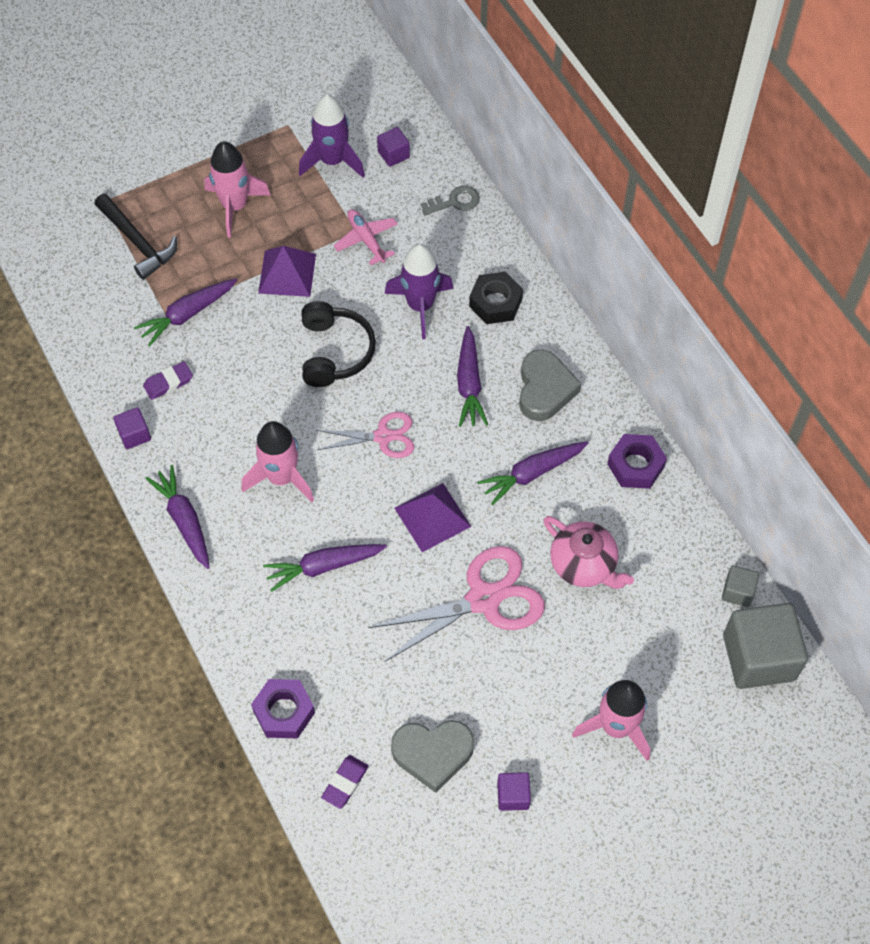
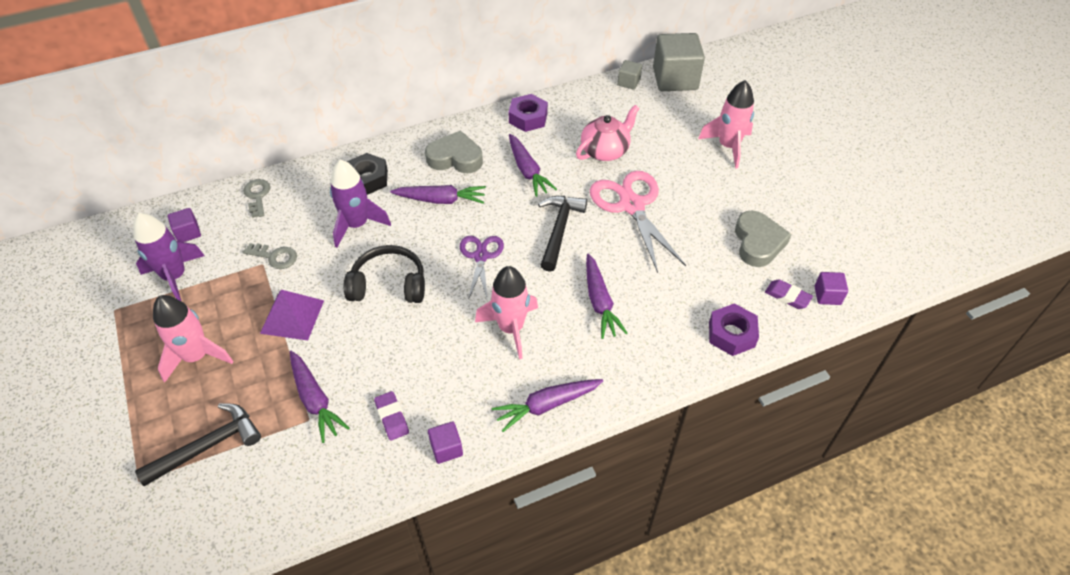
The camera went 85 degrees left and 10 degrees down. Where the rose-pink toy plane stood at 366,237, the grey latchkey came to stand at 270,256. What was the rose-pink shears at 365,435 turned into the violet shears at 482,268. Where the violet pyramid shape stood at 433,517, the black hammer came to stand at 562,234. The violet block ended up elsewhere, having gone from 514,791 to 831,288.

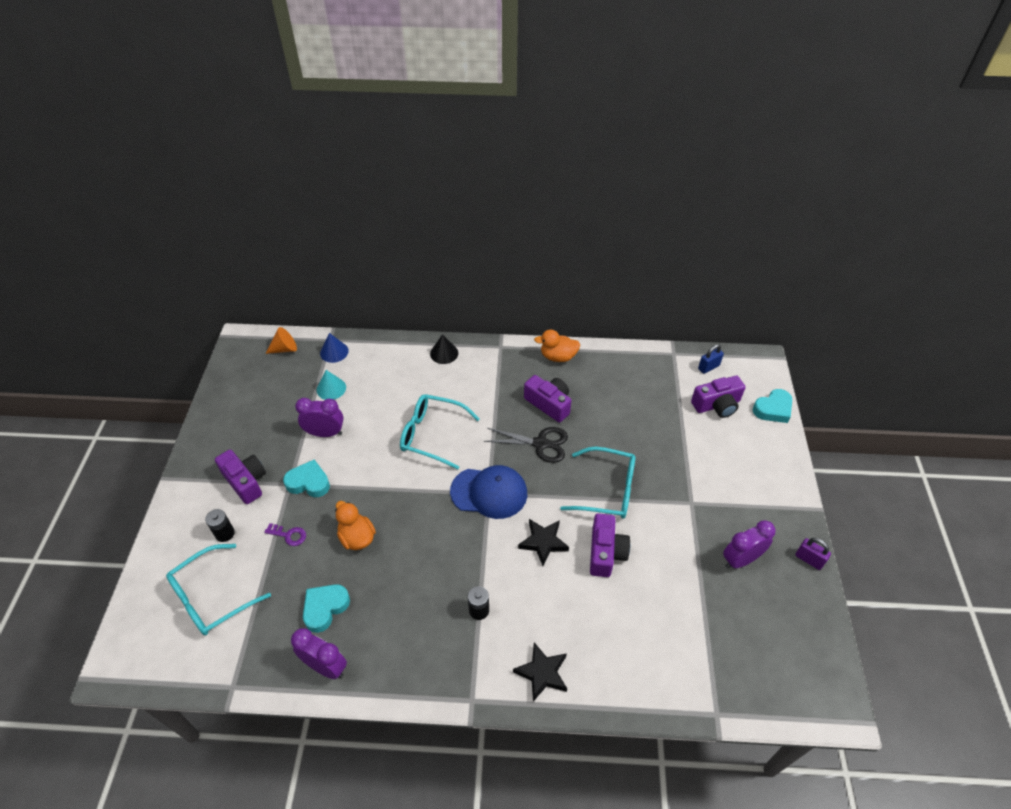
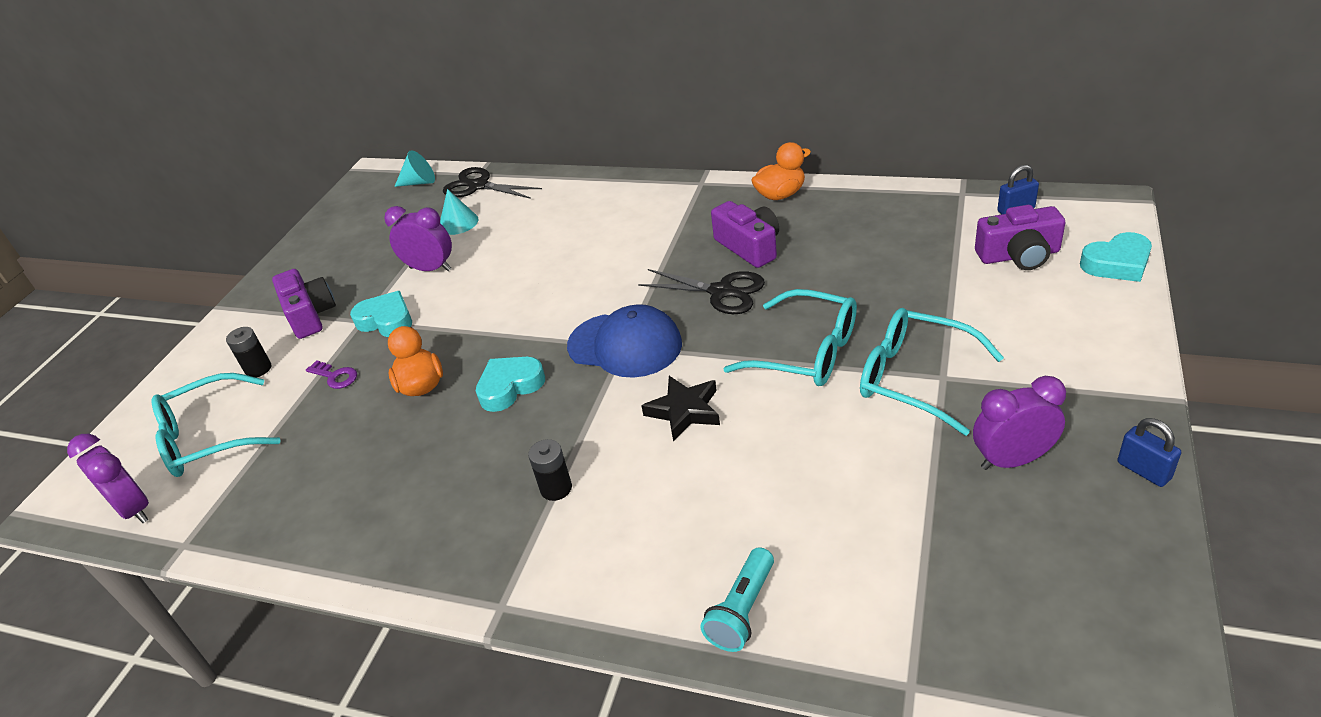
The camera went 20 degrees right and 10 degrees down. The violet alarm clock ended up elsewhere, having gone from 319,653 to 108,478. What was the orange solid cone at 281,340 turned into the turquoise solid cone at 414,168. Where the blue solid cone stood at 334,348, the black shears came to stand at 492,183. The turquoise heart ended up elsewhere, having gone from 326,608 to 510,384. The second view gained the turquoise pocket torch at 737,599. The orange rubber duck at 557,346 ended up facing another way, 135 degrees clockwise from before. The turquoise eyeglasses ended up elsewhere, having gone from 440,432 to 932,372. What was the violet padlock at 813,554 turned into the blue padlock at 1149,452. The second view lost the black solid cone at 444,349. The second view lost the black star shape at 540,672. The second view lost the violet compact camera at 610,545.

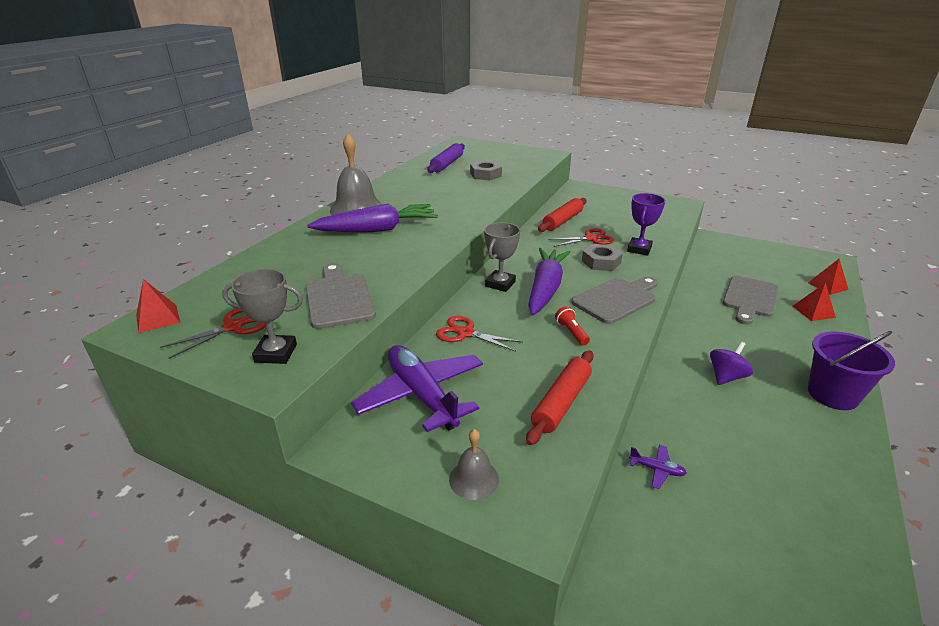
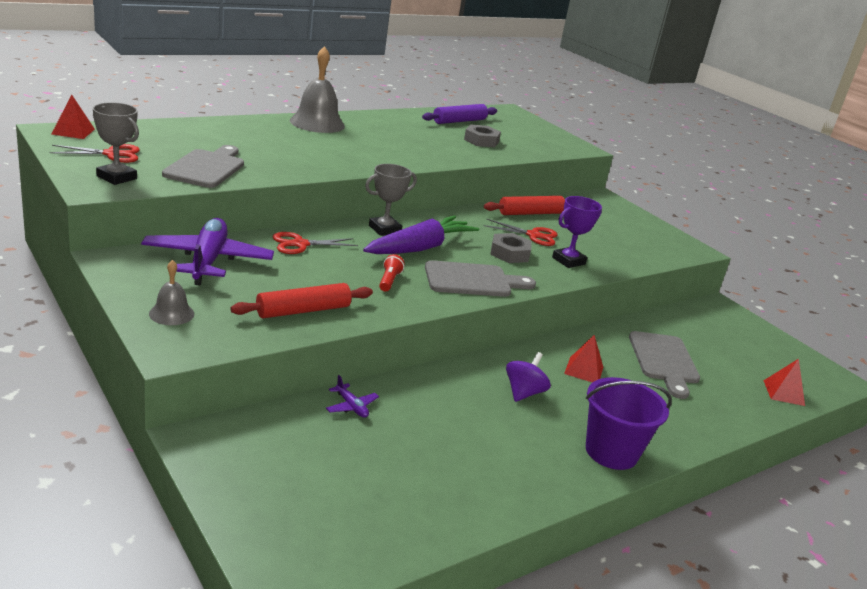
The camera went 25 degrees right and 5 degrees down. The red shears at 479,334 ended up facing another way, 75 degrees counterclockwise from before. The violet spinning top at 731,363 ended up facing another way, 45 degrees counterclockwise from before. The red pyramid shape ended up elsewhere, having gone from 814,302 to 583,359. The grey chopping board at 751,300 ended up facing another way, 60 degrees counterclockwise from before. The second view lost the violet toy carrot at 372,218.

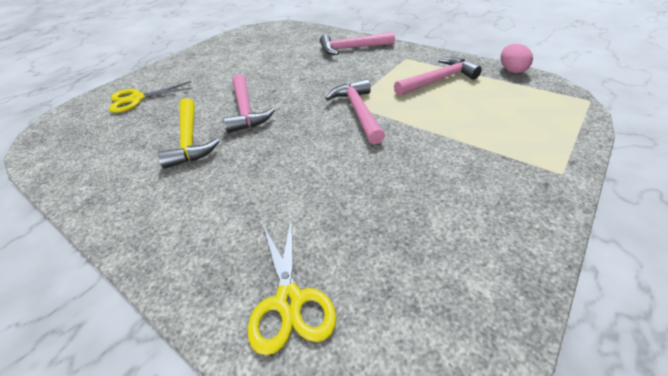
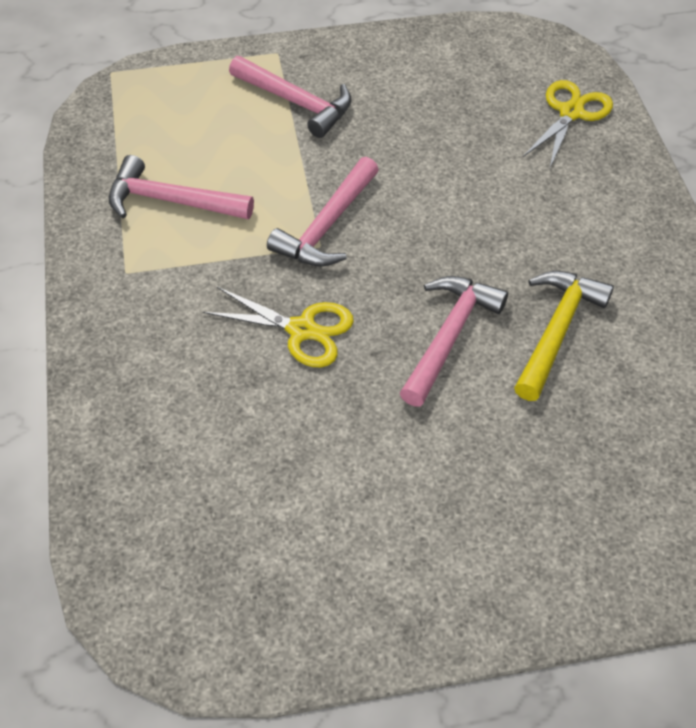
The camera went 140 degrees left and 10 degrees up. The yellow shears ended up elsewhere, having gone from 151,97 to 278,327. The rose-pink hammer ended up elsewhere, having gone from 357,43 to 290,97. The second view lost the rose-pink toy egg at 517,58.

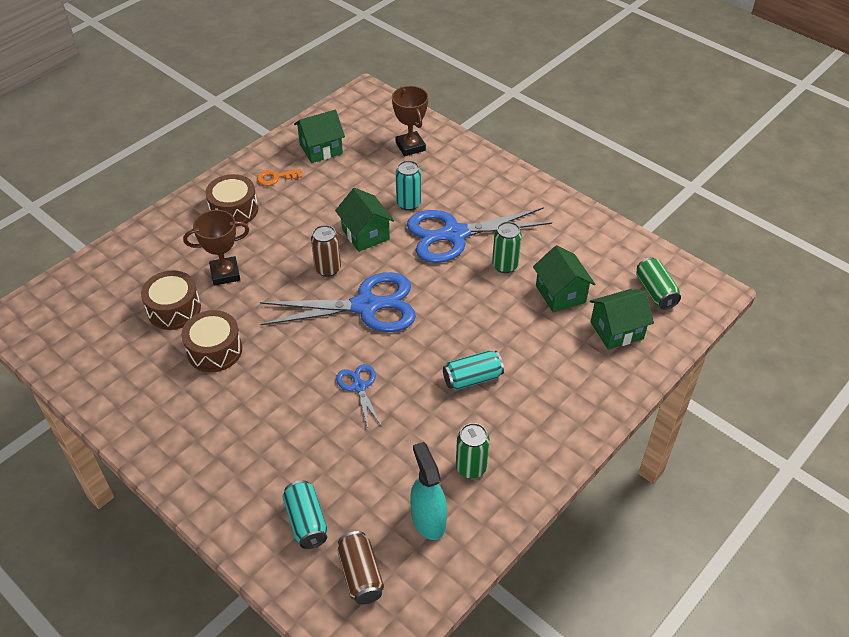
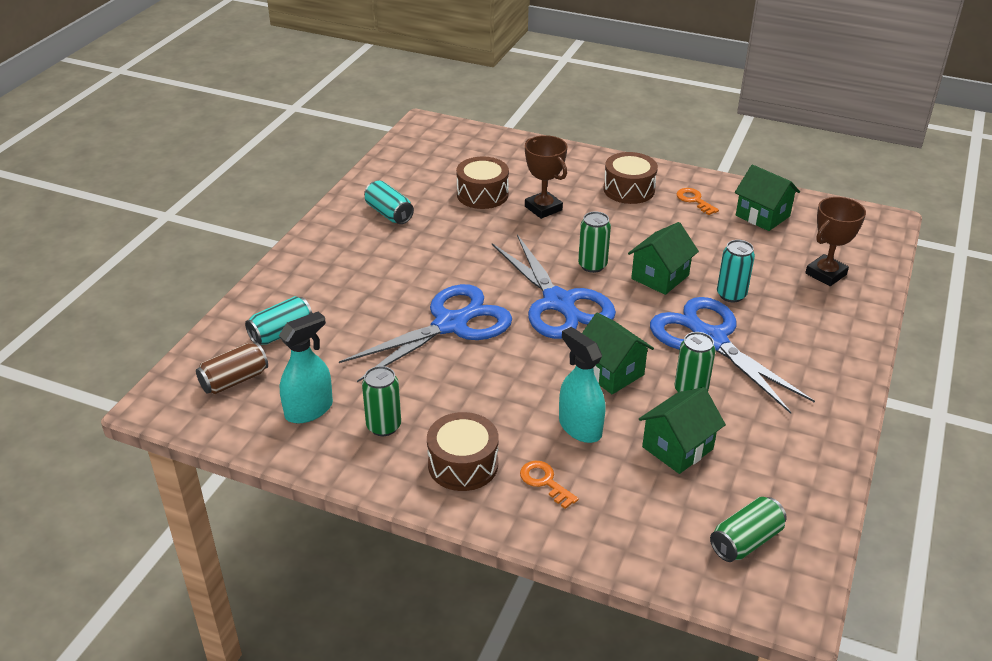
The camera went 70 degrees right and 10 degrees down. The size of the blue shears at 359,396 changed by a factor of 2.09. The turquoise soda can ended up elsewhere, having gone from 473,370 to 389,202. The russet snare drum ended up elsewhere, having gone from 211,341 to 463,451. The second view gained the orange latchkey at 549,485. The second view gained the turquoise spray bottle at 582,385. What was the russet soda can at 326,251 turned into the leaf-green soda can at 594,242. The leaf-green cottage ended up elsewhere, having gone from 622,319 to 618,353.

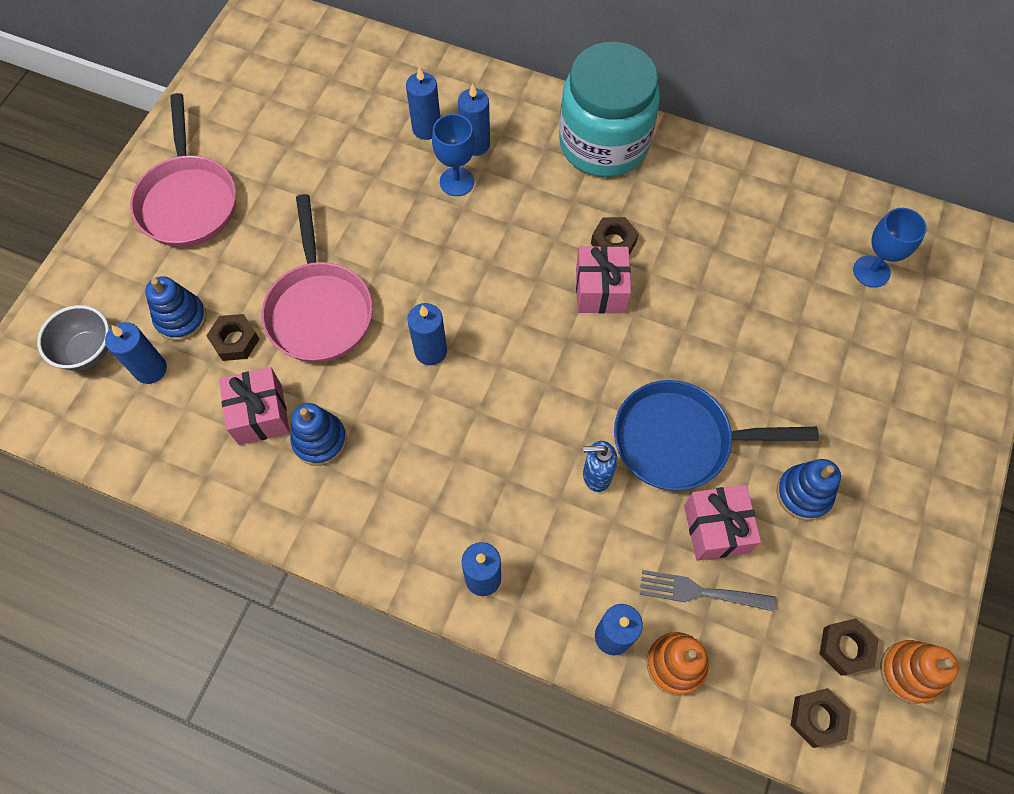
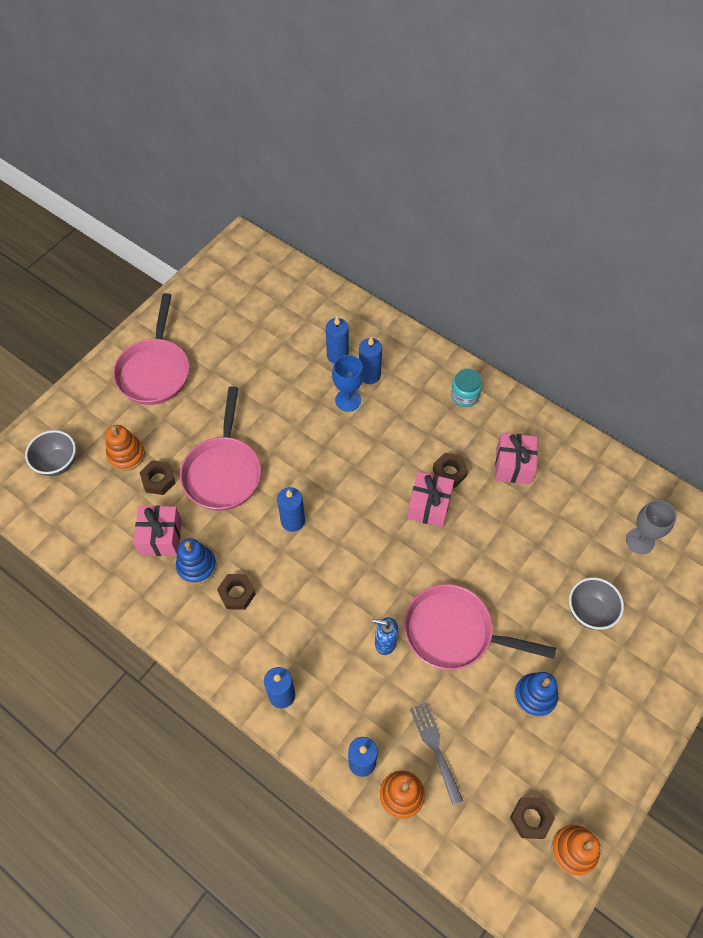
The camera went 15 degrees right and 5 degrees down. What was the blue ring stacker at 176,308 turned into the orange ring stacker at 125,448. The russet hexagon nut ended up elsewhere, having gone from 820,718 to 236,592. What was the blue skillet at 716,435 turned into the rose-pink skillet at 480,627. The grey table fork at 708,591 ended up facing another way, 45 degrees clockwise from before. The size of the turquoise jar at 609,109 changed by a factor of 0.42. The rose-pink present ended up elsewhere, having gone from 722,523 to 516,458. The second view gained the grey deep dish at 596,603. What was the blue wine glass at 890,248 turned into the grey wine glass at 651,527. The second view lost the blue wax candle at 136,353.

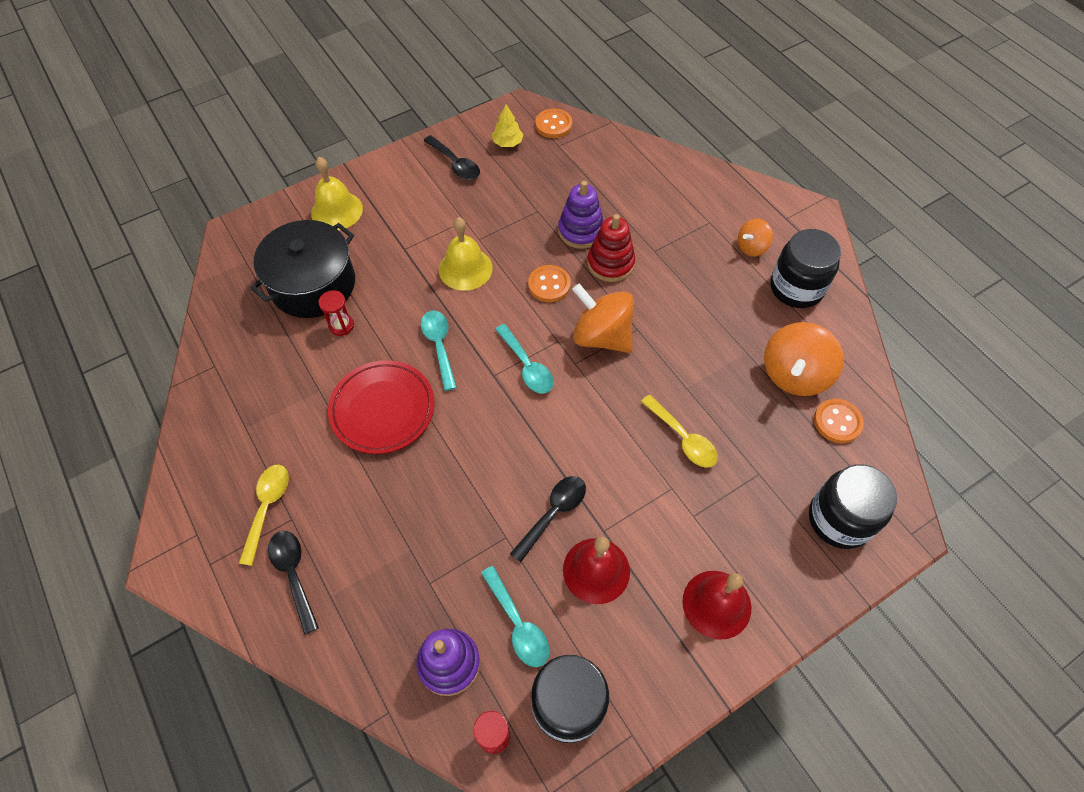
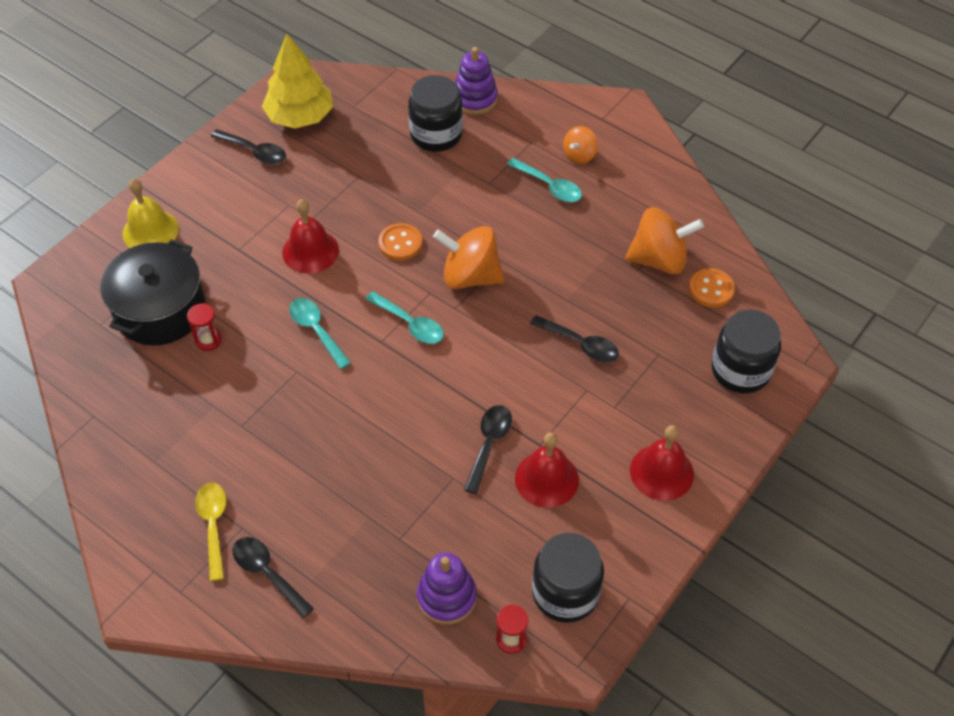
The camera went 20 degrees left and 5 degrees down. The size of the yellow tree at 507,125 changed by a factor of 2.08. What was the yellow school bell at 466,254 turned into the red school bell at 310,236. The black jar ended up elsewhere, having gone from 805,268 to 435,113. The violet ring stacker ended up elsewhere, having gone from 581,215 to 476,81. The turquoise tablespoon ended up elsewhere, having gone from 515,616 to 544,180. What was the yellow tablespoon at 679,431 turned into the black tablespoon at 574,338. The orange spinning top at 804,359 ended up facing another way, 105 degrees counterclockwise from before. The second view lost the red flat dish at 381,407. The second view lost the orange shirt button at 554,123. The second view lost the red ring stacker at 611,248.

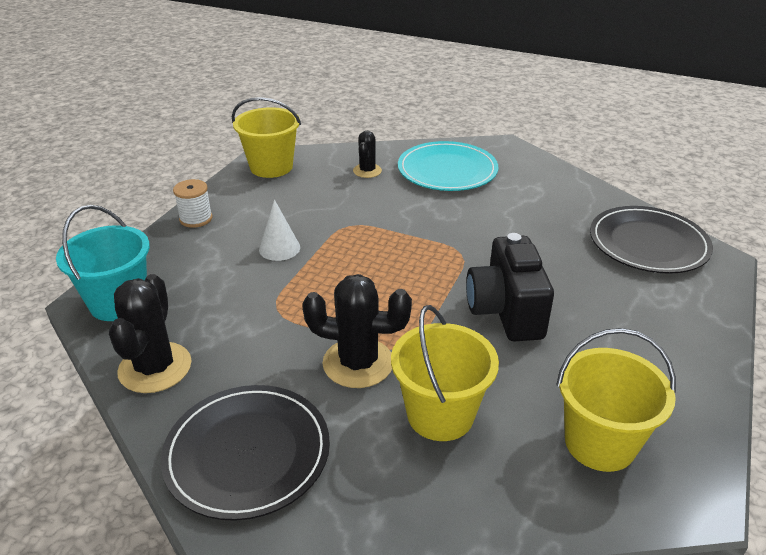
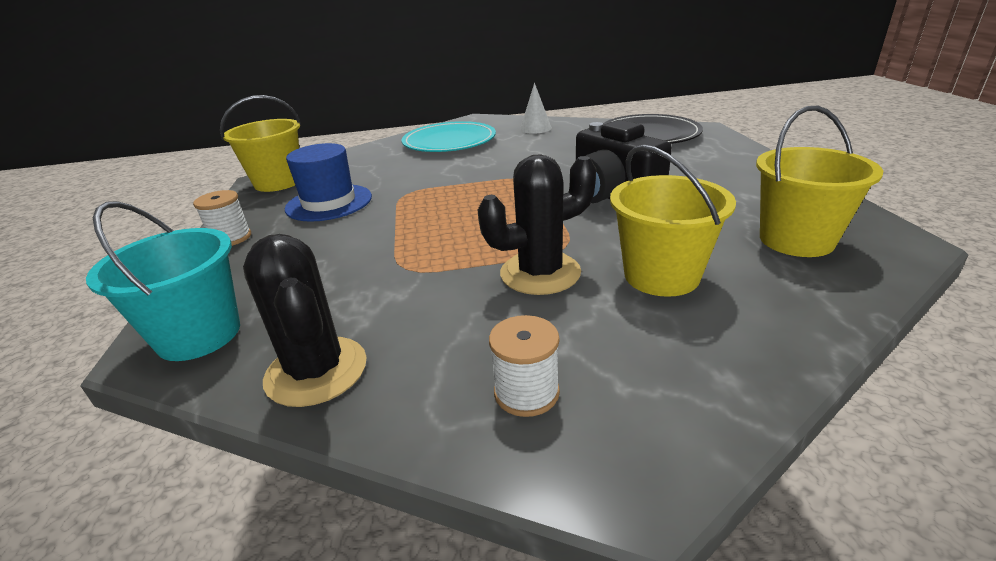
The camera went 30 degrees left and 5 degrees down. The second view gained the blue hat at 328,182. Where the black flat dish stood at 245,453, the pure white reel of thread came to stand at 524,366. The pure white solid cone ended up elsewhere, having gone from 279,230 to 536,108. The second view lost the black cactus at 367,154.

